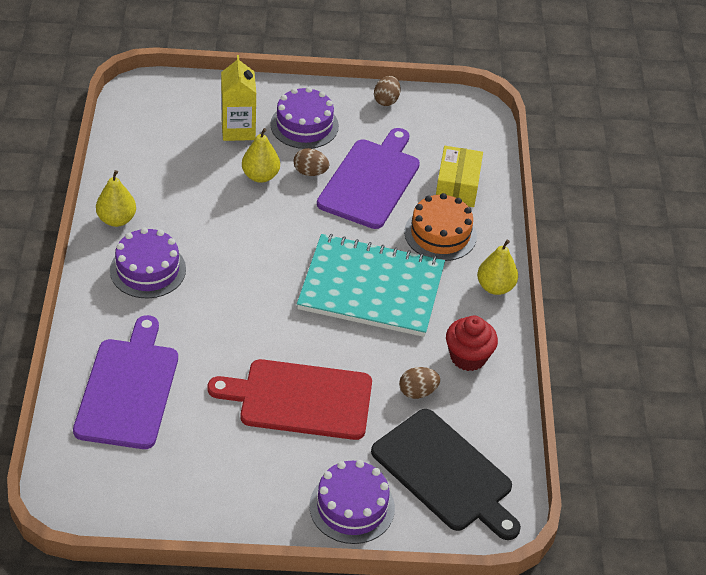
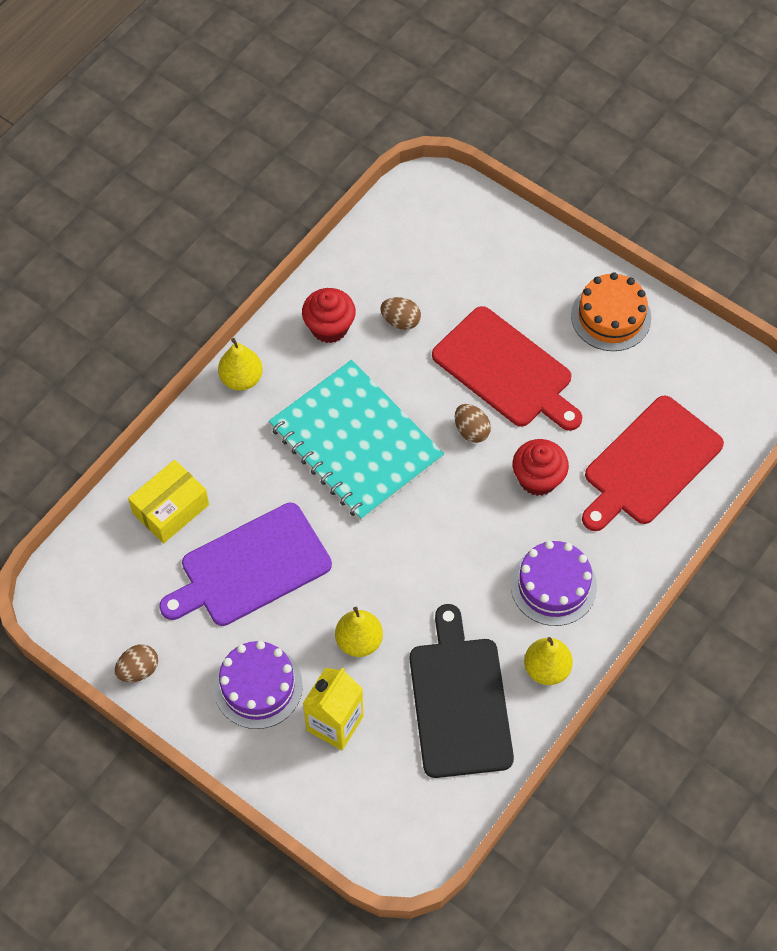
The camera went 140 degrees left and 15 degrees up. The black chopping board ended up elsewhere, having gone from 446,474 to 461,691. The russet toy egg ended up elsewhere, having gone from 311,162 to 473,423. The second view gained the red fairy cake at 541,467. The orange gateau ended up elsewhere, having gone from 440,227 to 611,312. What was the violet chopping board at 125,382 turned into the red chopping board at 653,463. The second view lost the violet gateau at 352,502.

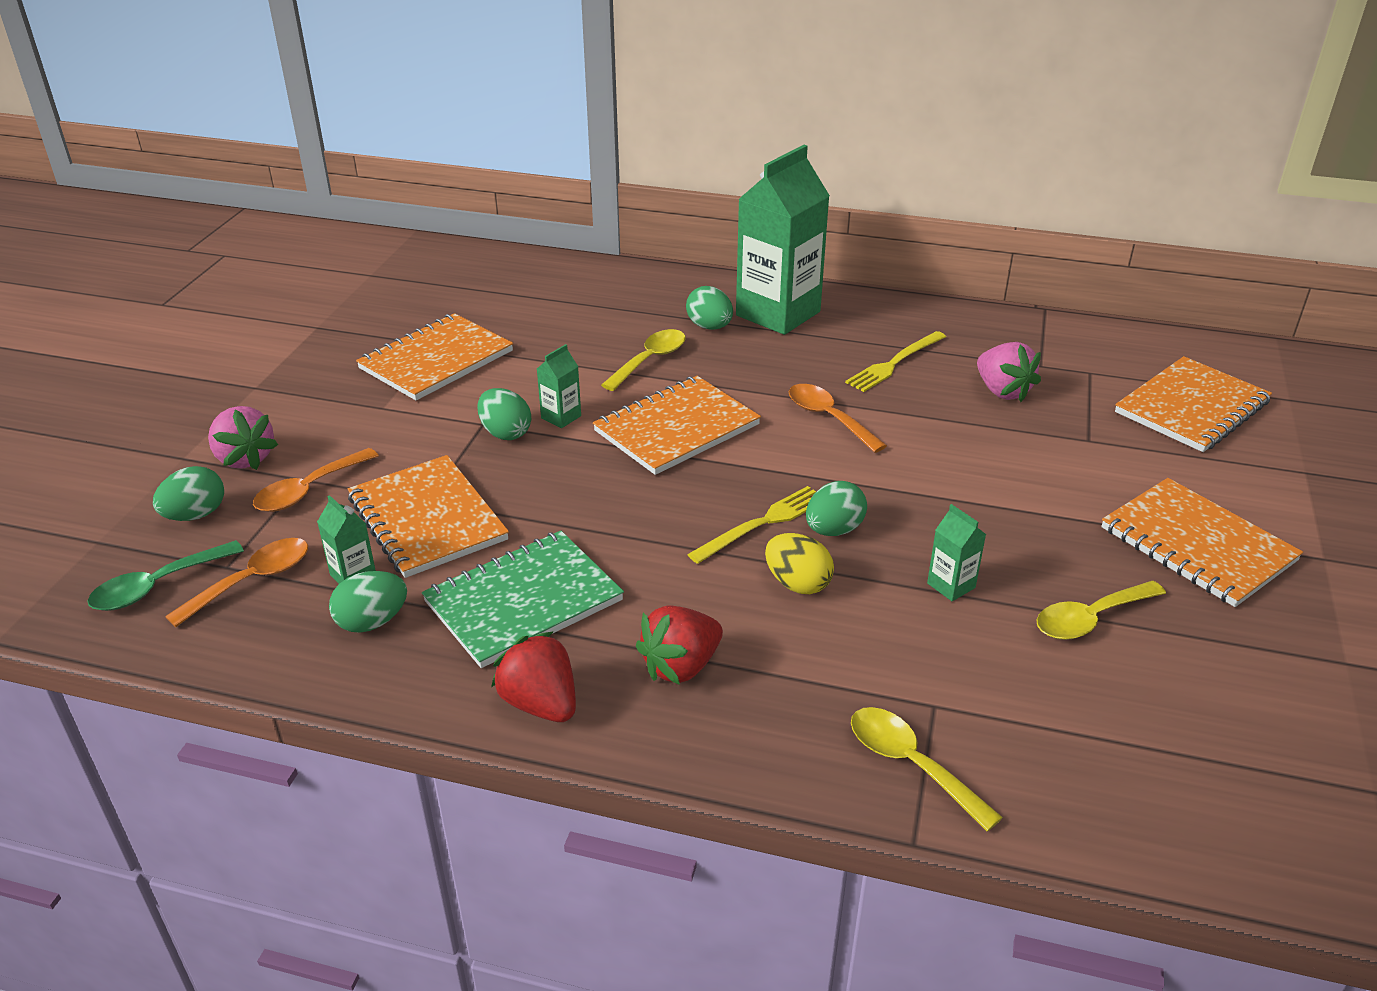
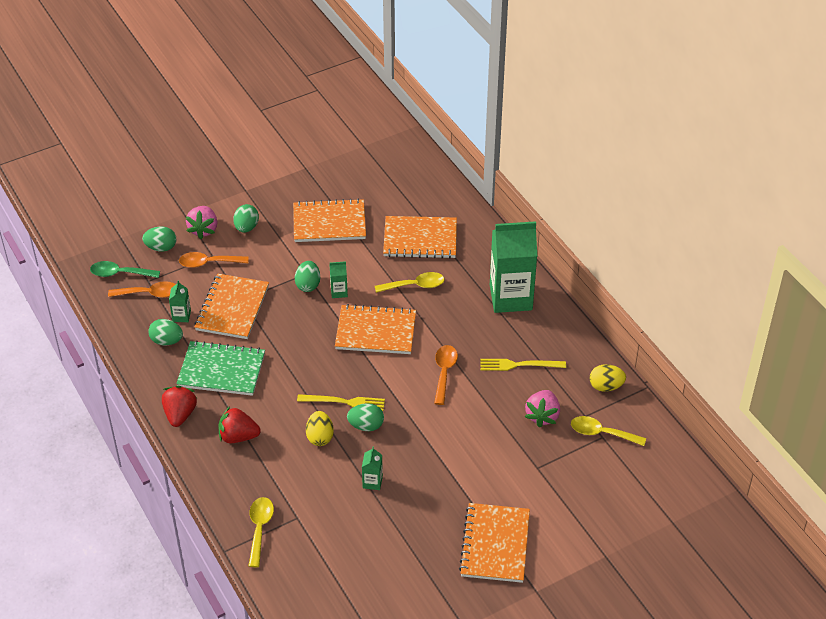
The camera went 45 degrees right and 10 degrees up. The leaf-green toy egg ended up elsewhere, having gone from 709,308 to 246,218. The orange notebook ended up elsewhere, having gone from 1193,404 to 420,237. The yellow tablespoon ended up elsewhere, having gone from 1101,610 to 608,431. The second view gained the yellow toy egg at 607,378.

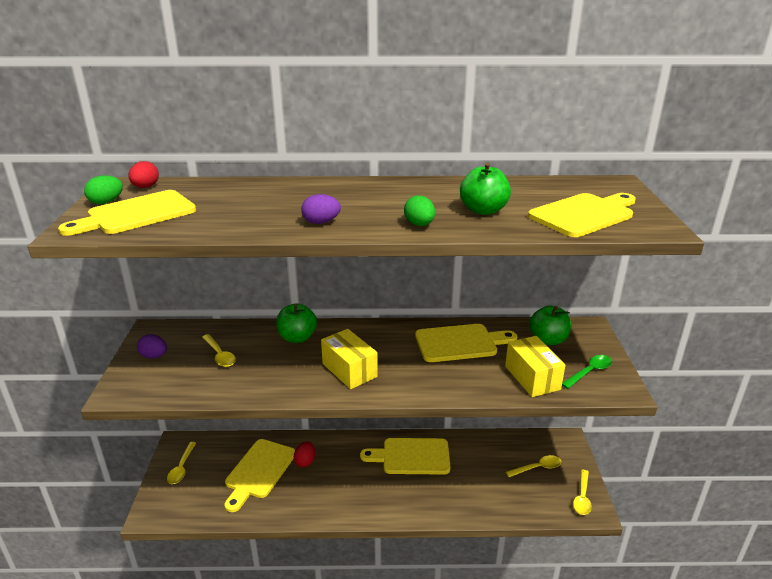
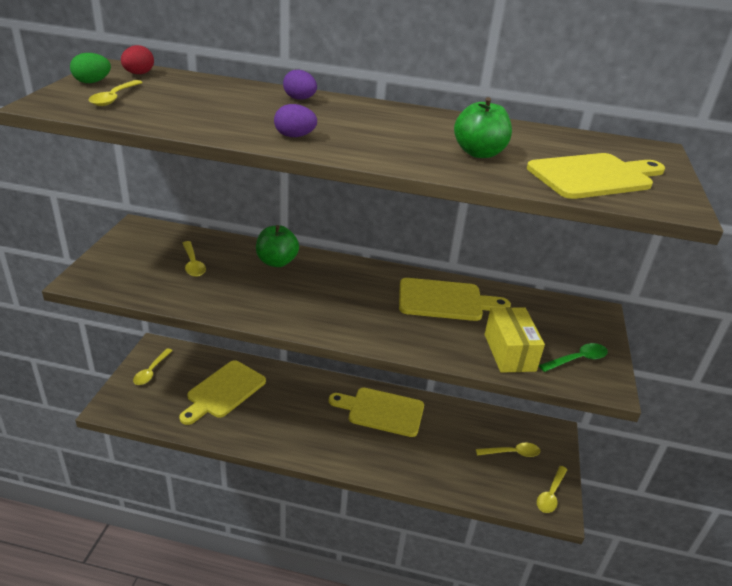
The camera went 10 degrees right and 5 degrees up. Where the yellow chopping board stood at 127,213, the yellow tablespoon came to stand at 115,93. The violet toy egg ended up elsewhere, having gone from 152,346 to 300,85. The second view lost the red toy egg at 304,454. The second view lost the yellow parcel at 349,359. The second view lost the leaf-green toy egg at 419,211. The second view lost the leaf-green apple fruit at 550,325.

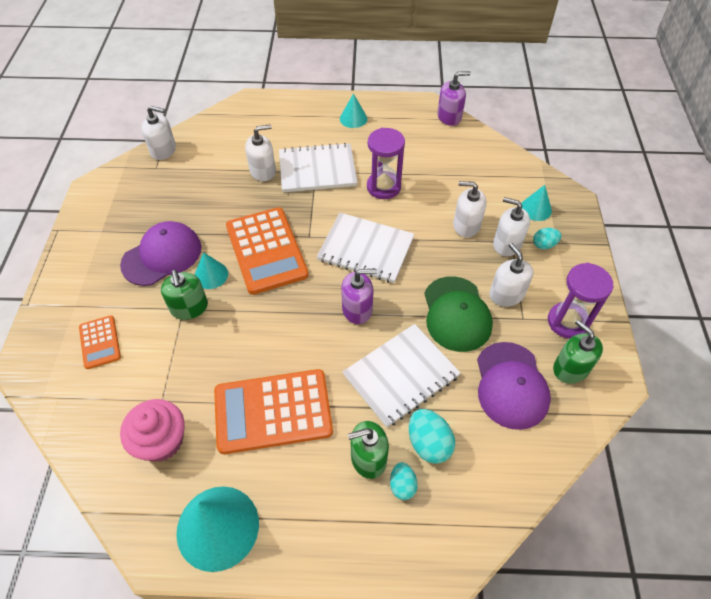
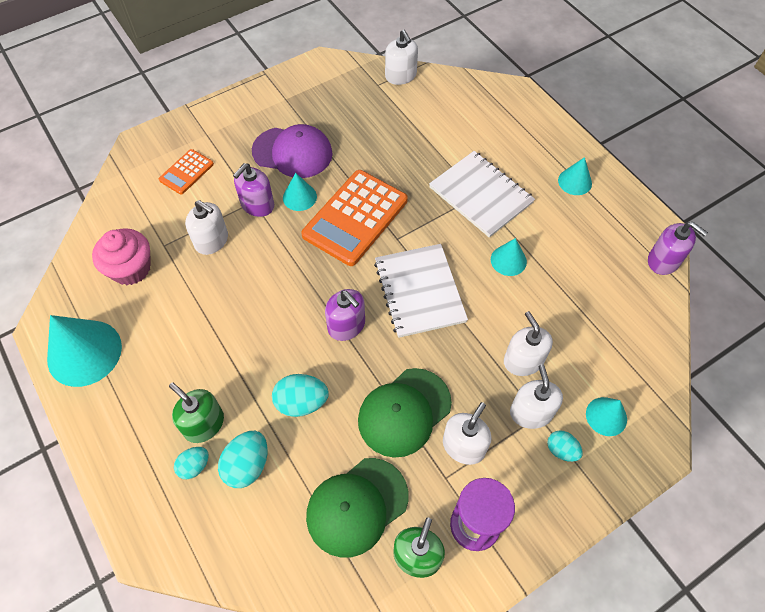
The camera went 55 degrees right and 5 degrees up. The pure white soap pump ended up elsewhere, having gone from 260,152 to 206,227. What was the leaf-green soap pump at 184,295 turned into the violet soap pump at 253,190. Where the pure white notebook stood at 402,376, the turquoise toy egg came to stand at 300,395. What was the violet baseball cap at 514,386 turned into the leaf-green baseball cap at 357,508. Where the violet hourglass stood at 386,163, the turquoise solid cone came to stand at 509,257. The second view lost the orange calculator at 273,411.

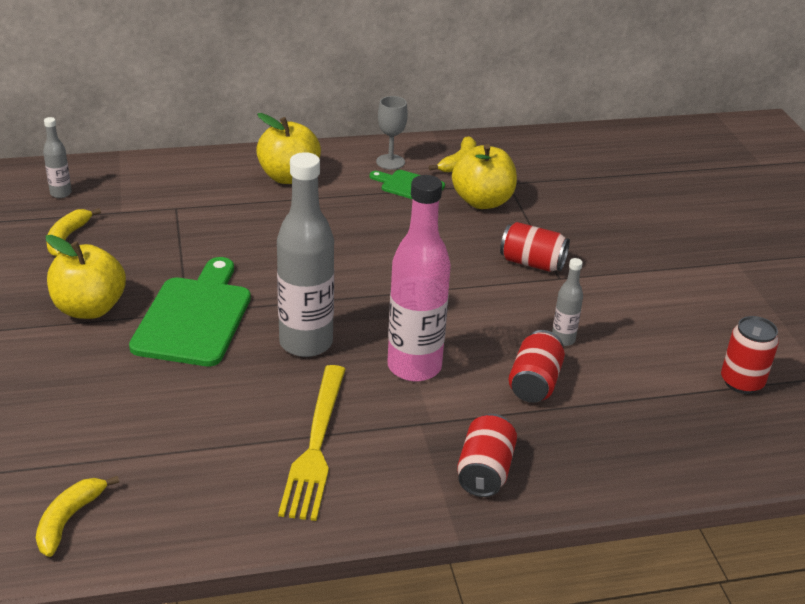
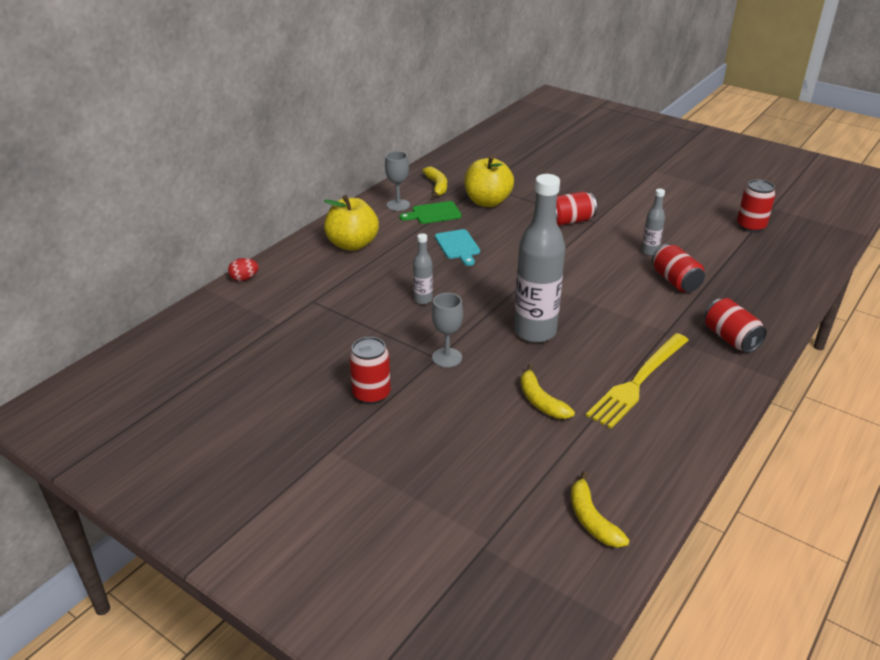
The camera went 40 degrees left and 0 degrees up. The second view gained the red toy egg at 243,269. Where the yellow apple fruit stood at 85,277, the red soda can came to stand at 370,370. The grey bottle ended up elsewhere, having gone from 57,157 to 423,269. Where the leaf-green chopping board stood at 190,311, the grey wine glass came to stand at 447,330. The second view gained the turquoise chopping board at 457,247. The yellow banana ended up elsewhere, having gone from 74,232 to 547,391. The yellow table fork at 312,443 ended up facing another way, 75 degrees clockwise from before. The second view lost the rose-pink bottle at 419,278.

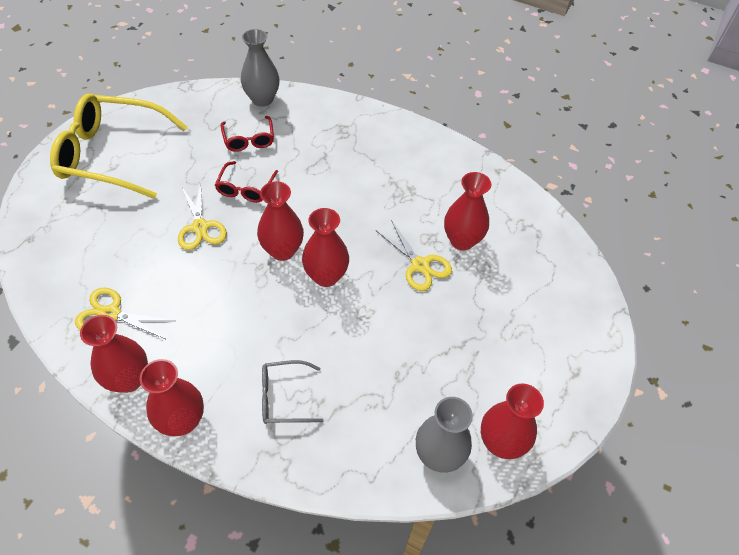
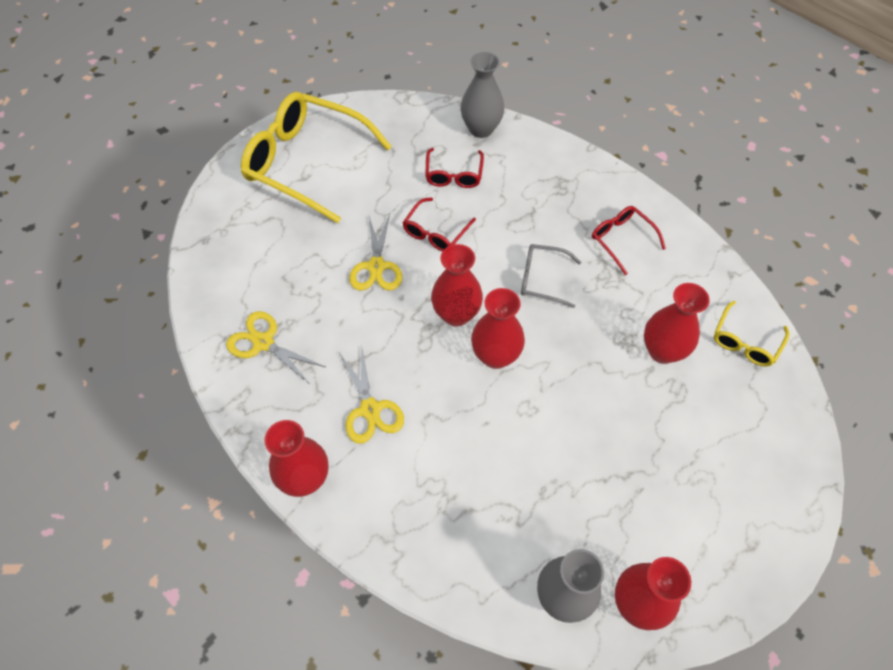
The camera went 20 degrees right and 5 degrees up. The yellow shears ended up elsewhere, having gone from 413,255 to 372,394. The grey eyeglasses ended up elsewhere, having gone from 293,392 to 551,276. The second view gained the red eyeglasses at 629,240. The second view gained the yellow eyeglasses at 751,333. The second view lost the red tall vase at 114,354.

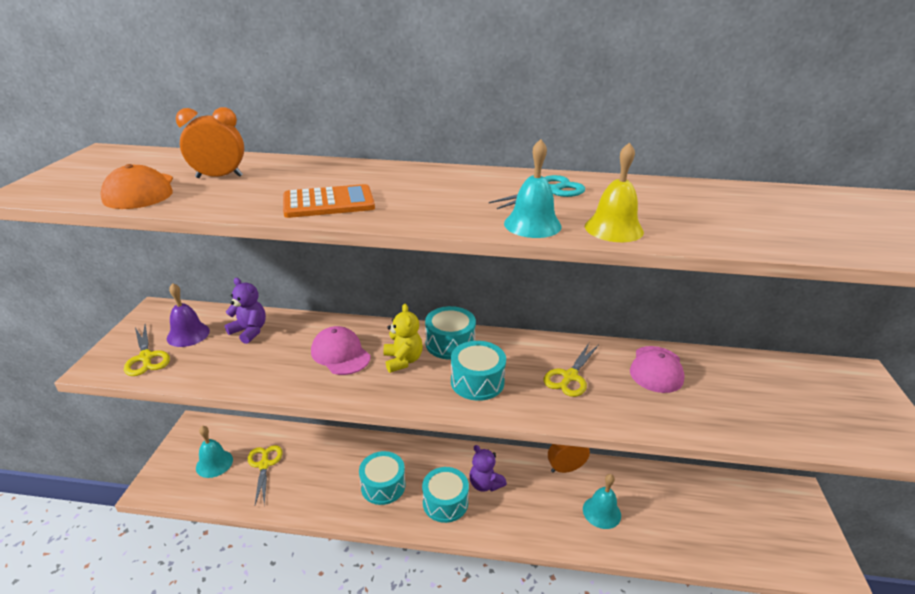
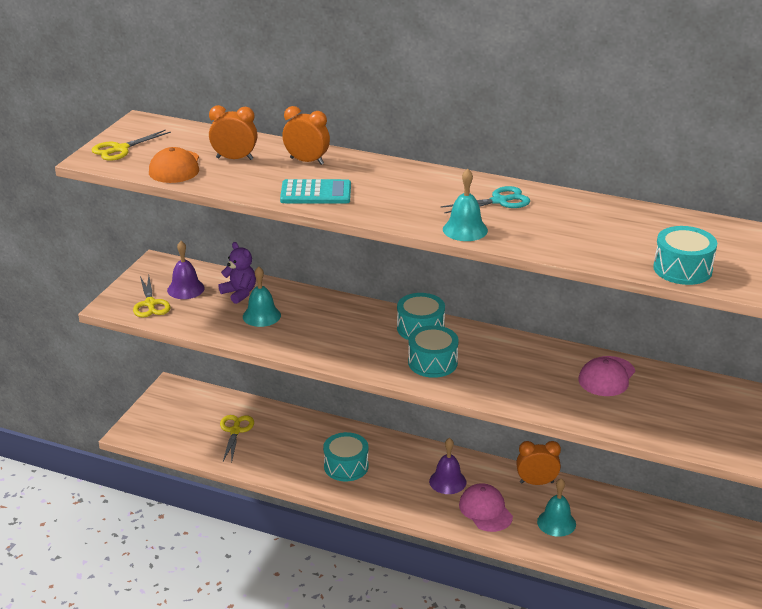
The camera went 15 degrees right and 0 degrees up. The yellow shears ended up elsewhere, having gone from 571,370 to 131,145. The turquoise school bell ended up elsewhere, having gone from 214,452 to 262,296. What was the orange calculator at 329,201 turned into the turquoise calculator at 315,191. The second view gained the orange alarm clock at 306,135. Where the violet stuffed bear stood at 488,468, the violet school bell came to stand at 447,466. The rose-pink baseball cap ended up elsewhere, having gone from 341,350 to 486,507. The turquoise snare drum ended up elsewhere, having gone from 445,495 to 685,255. The second view lost the yellow stuffed bear at 403,338. The second view lost the yellow school bell at 614,192.

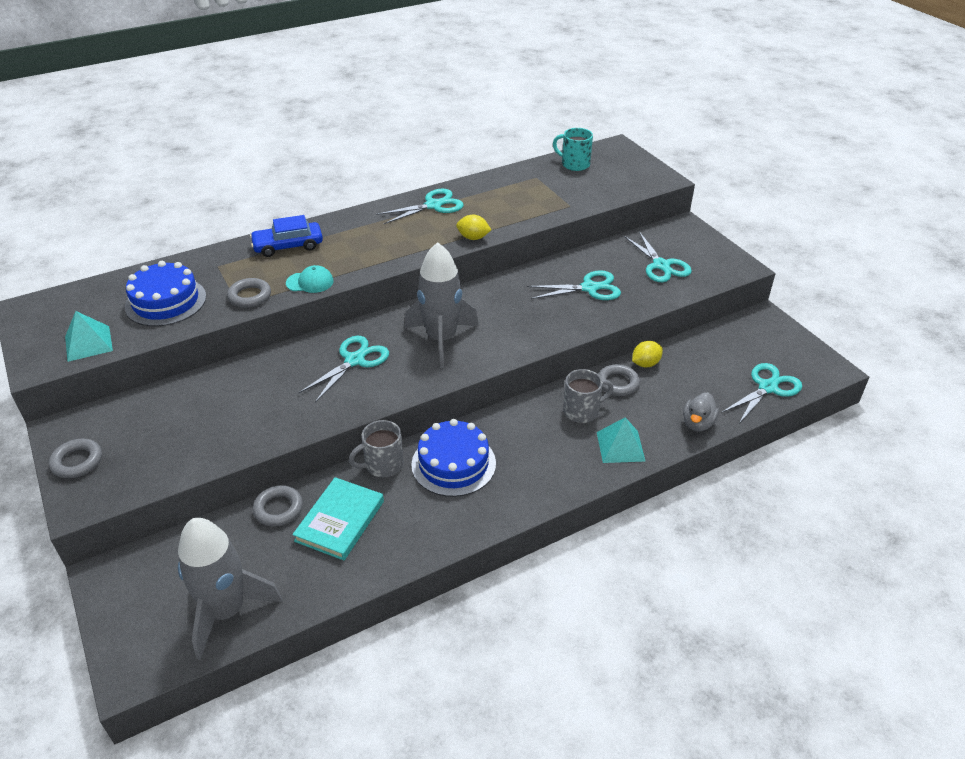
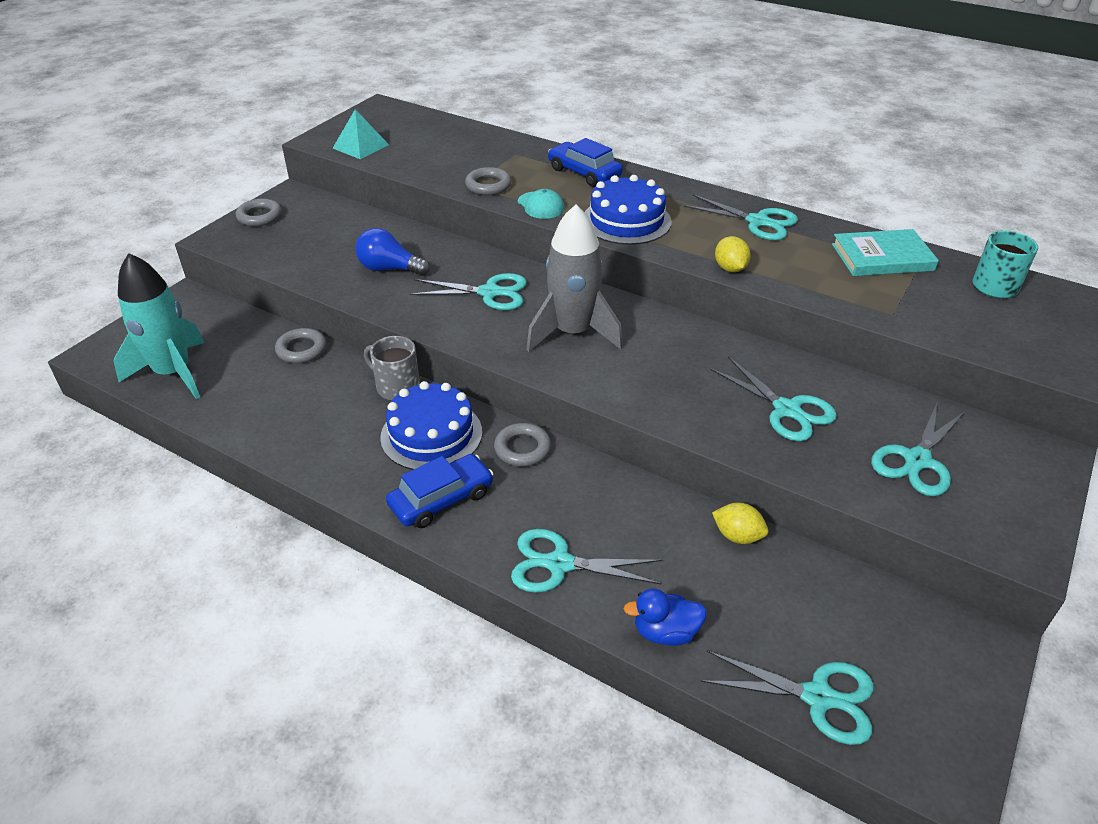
The camera went 60 degrees right and 0 degrees up. What was the grey spaceship at 230,589 turned into the turquoise spaceship at 158,326. The second view gained the blue light bulb at 392,252. The second view gained the blue toy car at 439,491. The grey hoop ended up elsewhere, having gone from 619,380 to 522,445. Where the turquoise pyramid shape stood at 621,440, the turquoise shears came to stand at 586,561. The blue gateau ended up elsewhere, having gone from 165,293 to 628,210. What was the grey rubber duck at 701,412 turned into the blue rubber duck at 665,617. The turquoise book ended up elsewhere, having gone from 338,519 to 885,252. The second view lost the grey mug at 588,396.

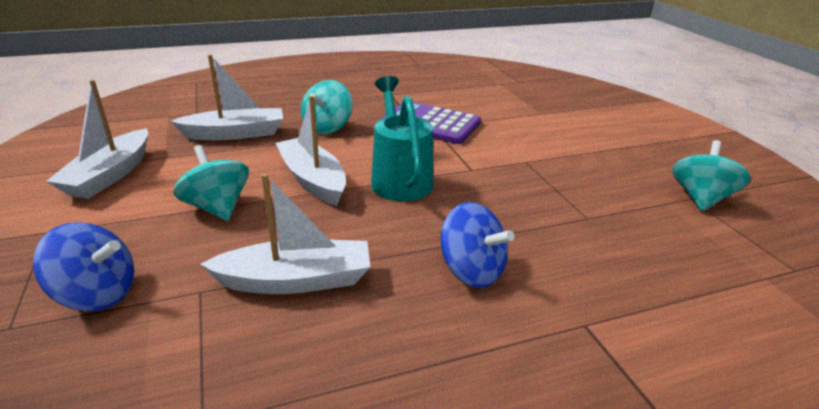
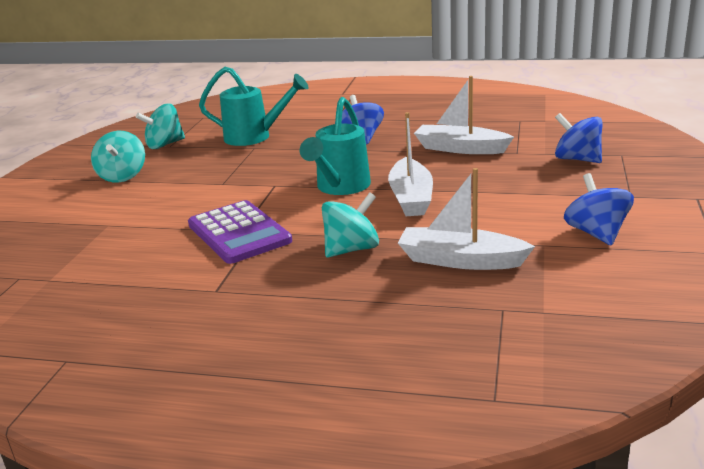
The camera went 145 degrees left and 5 degrees down. The turquoise spinning top ended up elsewhere, having gone from 211,183 to 118,157. The second view gained the turquoise watering can at 254,106. Where the pure white sailboat stood at 97,139, the blue spinning top came to stand at 599,209.

